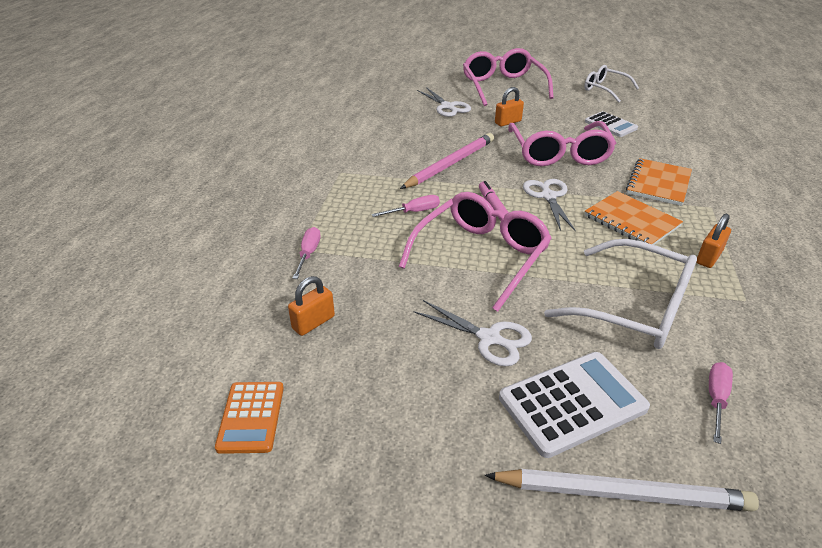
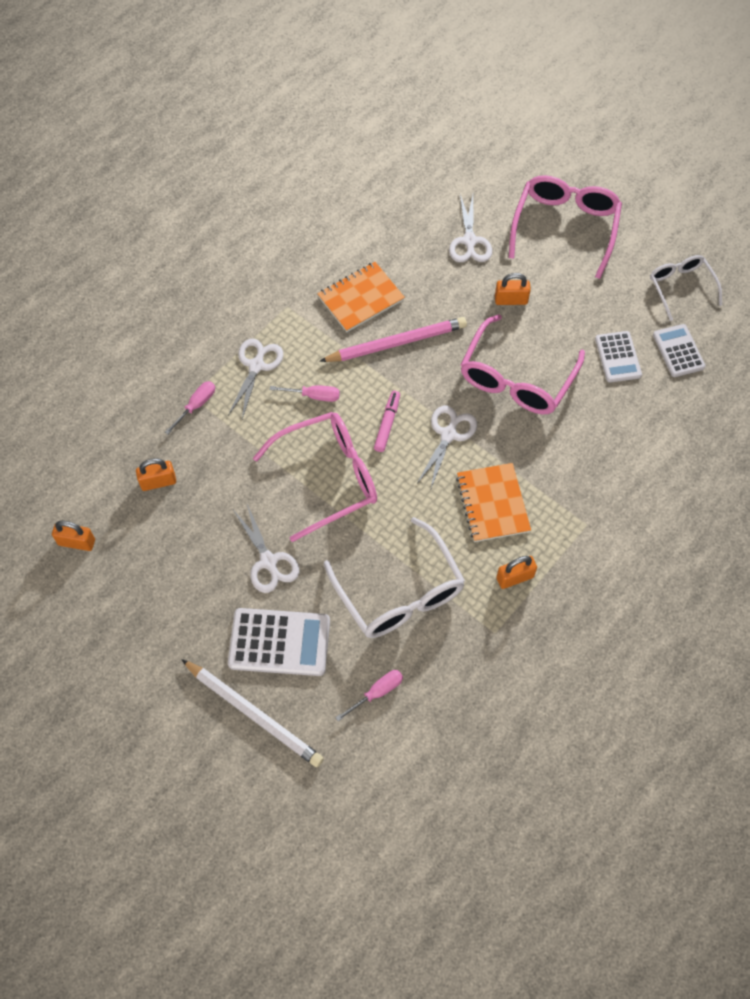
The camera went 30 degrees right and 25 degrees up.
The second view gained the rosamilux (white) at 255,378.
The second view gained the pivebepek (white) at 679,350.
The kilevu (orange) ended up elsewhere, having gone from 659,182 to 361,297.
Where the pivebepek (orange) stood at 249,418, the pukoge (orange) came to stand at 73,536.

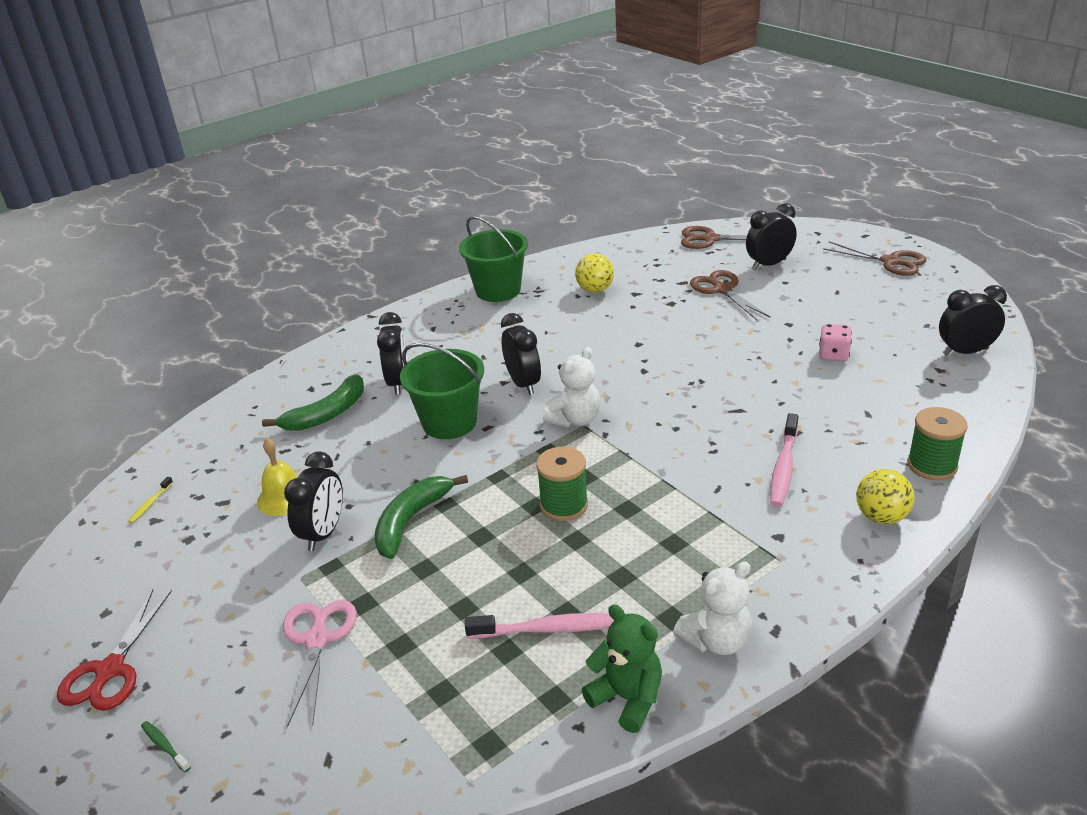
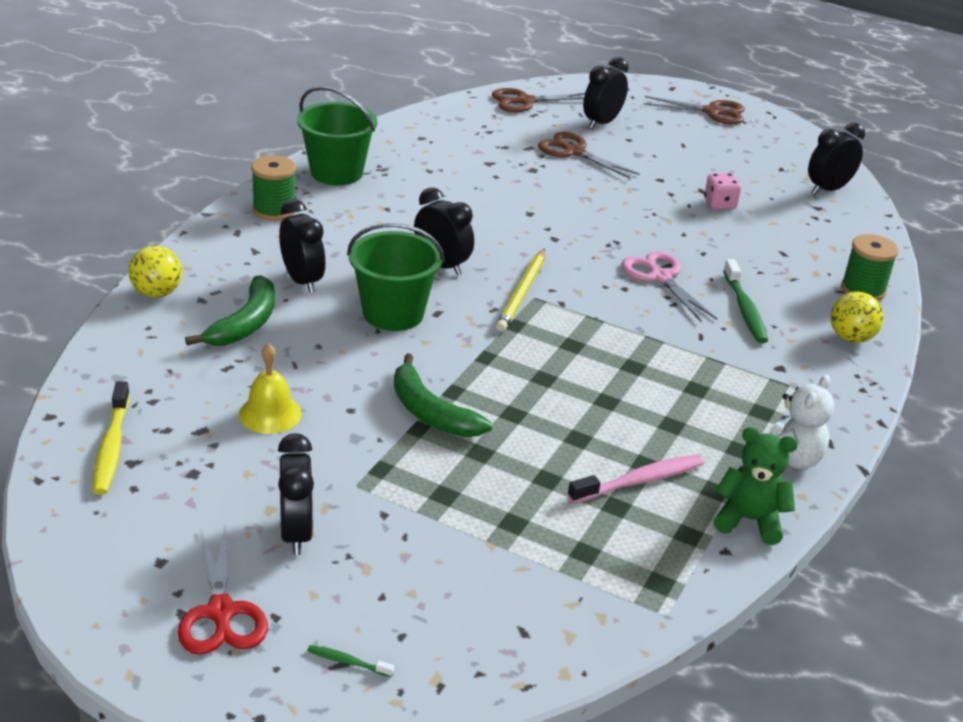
The camera went 30 degrees left and 0 degrees up.
The rosamilux (pink) ended up elsewhere, having gone from 320,663 to 669,286.
The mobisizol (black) ended up elsewhere, having gone from 313,501 to 296,494.
The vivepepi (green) ended up elsewhere, having gone from 562,484 to 273,188.
The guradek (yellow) ended up elsewhere, having gone from 594,273 to 155,272.
Where the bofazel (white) stood at 571,387, the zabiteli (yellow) came to stand at 520,290.
What was the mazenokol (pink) at 784,460 turned into the mazenokol (green) at 745,301.
The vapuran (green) at 421,517 ended up facing another way, 45 degrees counterclockwise from before.
The size of the mazenokol (yellow) at 150,500 changed by a factor of 2.02.

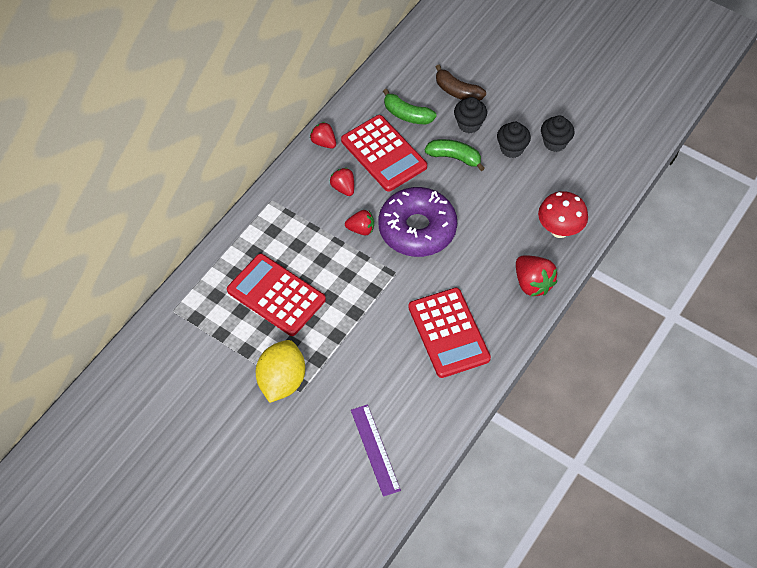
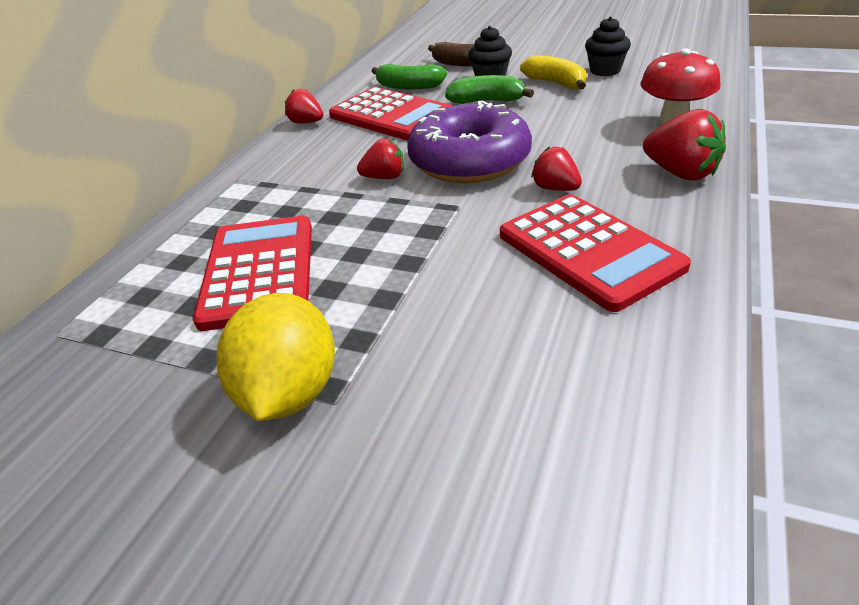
The camera went 10 degrees left and 20 degrees down.
The second view lost the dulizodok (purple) at 376,450.
The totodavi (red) ended up elsewhere, having gone from 342,182 to 556,168.
Where the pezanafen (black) stood at 514,140, the vapuran (yellow) came to stand at 553,72.
The pivebepek (red) at 276,295 ended up facing another way, 60 degrees clockwise from before.

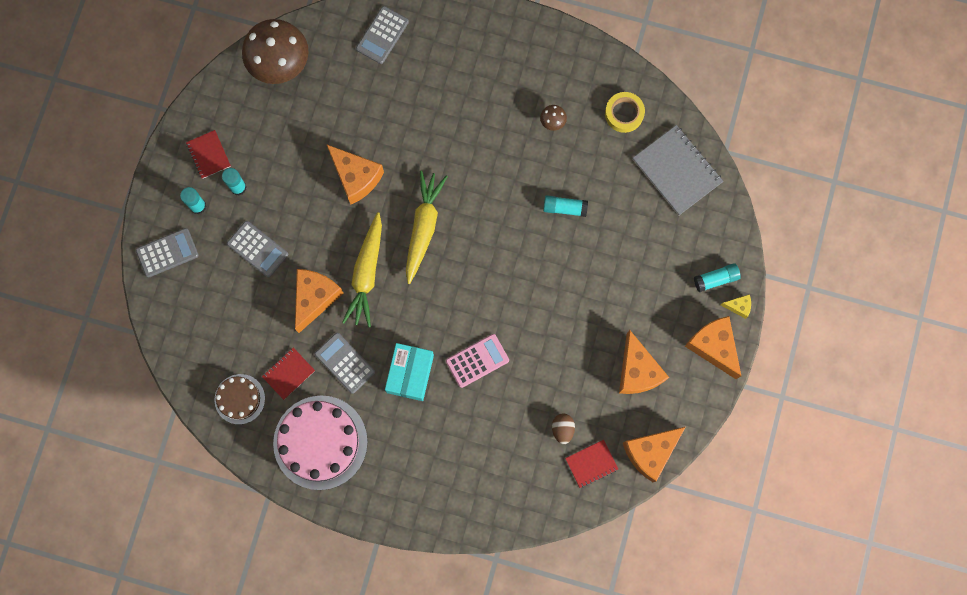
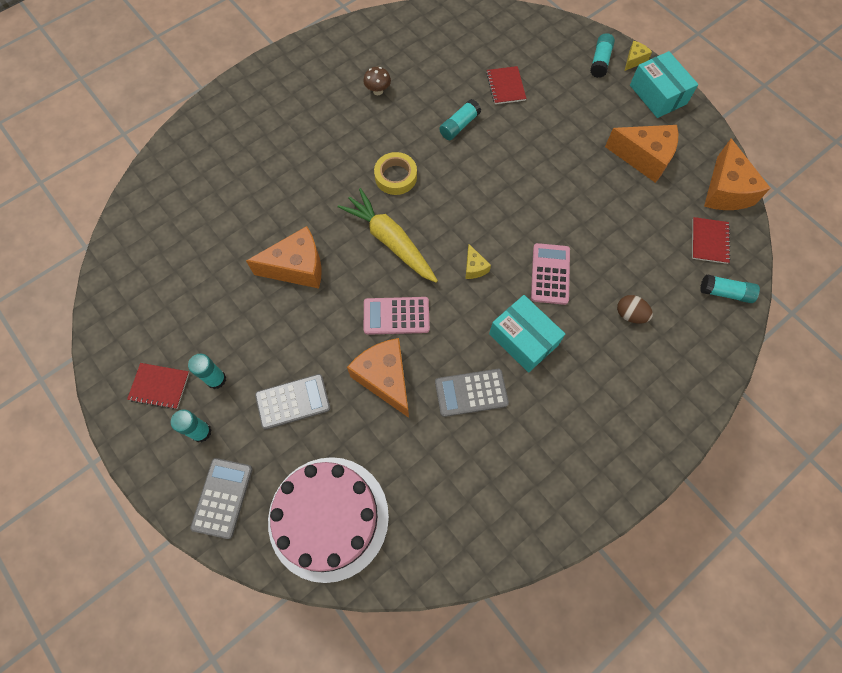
The camera went 55 degrees left and 10 degrees down.
The second view lost the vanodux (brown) at 239,399.
The second view lost the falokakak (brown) at 275,51.
The second view lost the pivebepek (grey) at 382,35.
The second view lost the kilevu (grey) at 678,170.
The second view gained the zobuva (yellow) at 478,261.
The second view gained the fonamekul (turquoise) at 730,288.
The kilevu (red) ended up elsewhere, having gone from 288,374 to 506,85.
The vanodux (pink) ended up elsewhere, having gone from 320,442 to 328,520.
The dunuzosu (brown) ended up elsewhere, having gone from 563,429 to 635,309.
The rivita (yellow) ended up elsewhere, having gone from 625,112 to 395,173.
Where the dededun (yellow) stood at 362,269, the pivebepek (pink) came to stand at 397,316.
Where the zobuva (orange) stood at 713,347, the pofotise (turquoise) came to stand at 664,84.

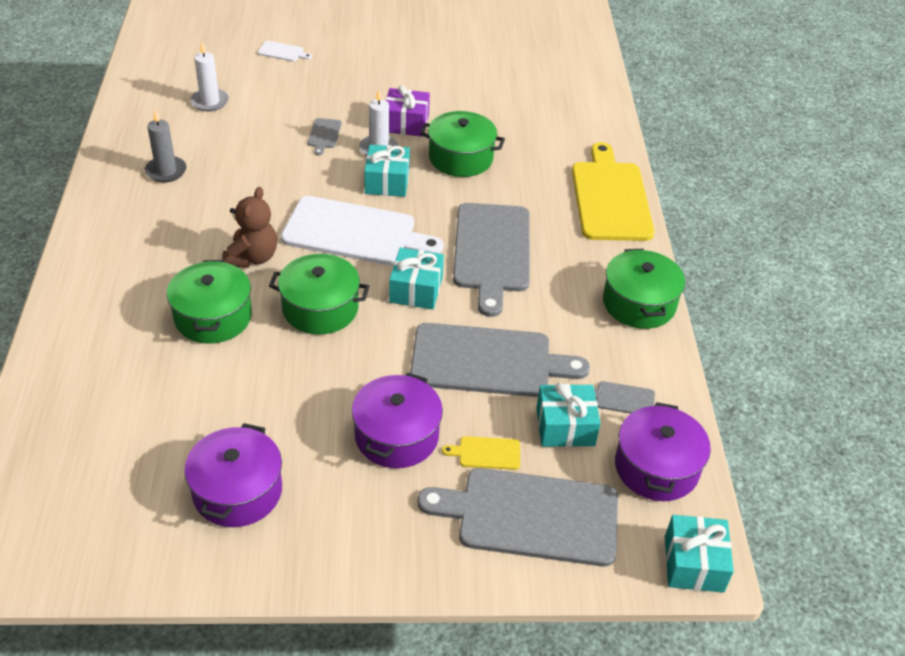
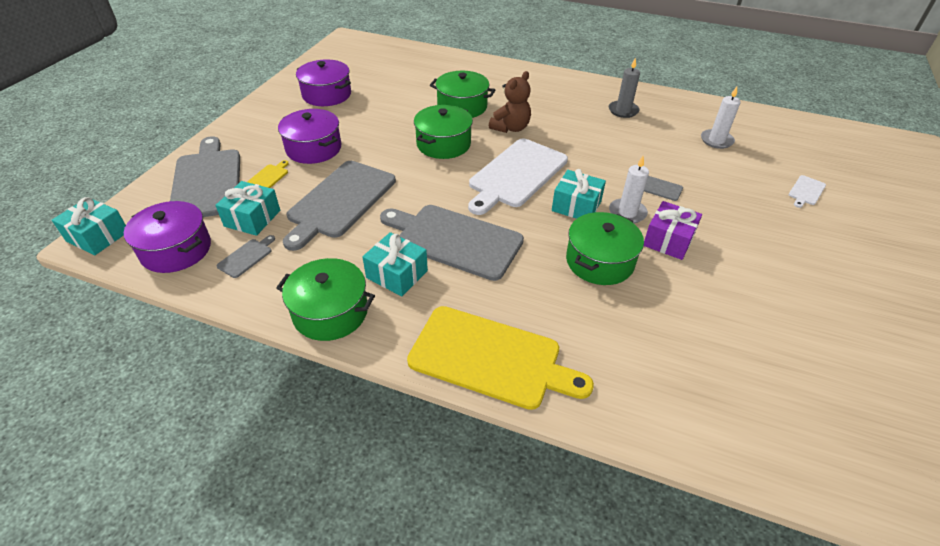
The camera went 115 degrees right and 0 degrees up.
The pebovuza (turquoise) ended up elsewhere, having gone from 416,279 to 395,264.
The bofazel (brown) at 249,227 ended up facing another way, 90 degrees counterclockwise from before.
The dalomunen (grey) at 518,517 ended up facing another way, 45 degrees counterclockwise from before.

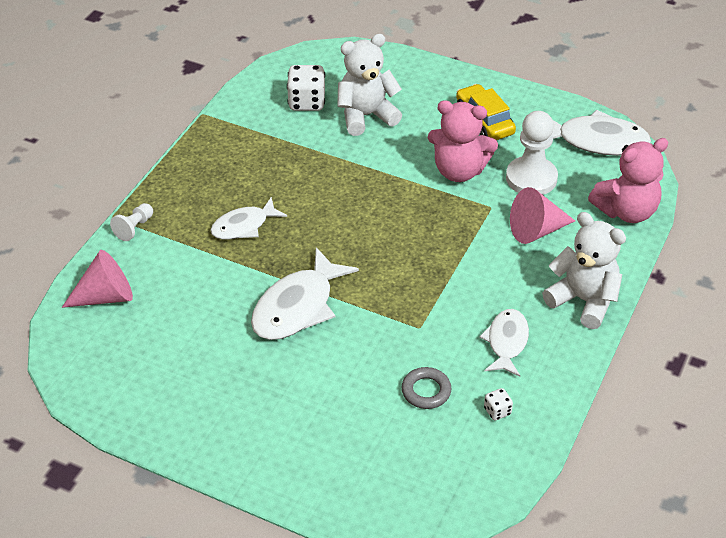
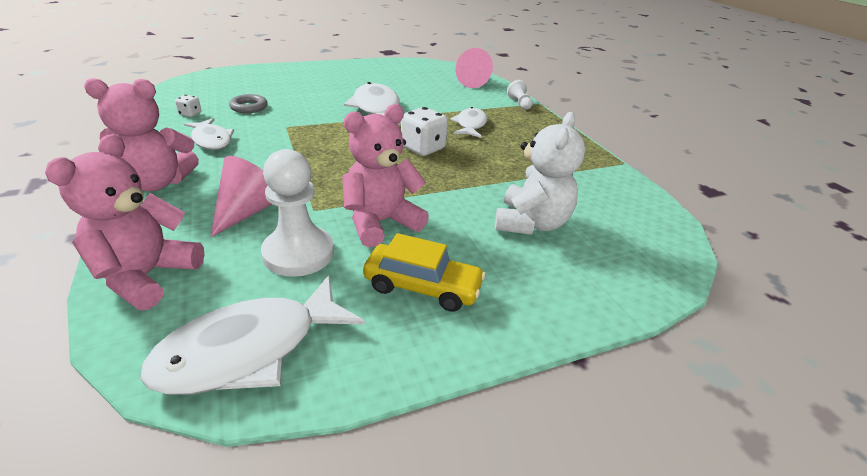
The camera went 130 degrees right and 10 degrees down.
The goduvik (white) ended up elsewhere, having gone from 306,88 to 424,131.
What was the bofazel (white) at 584,270 turned into the bofazel (pink) at 141,134.

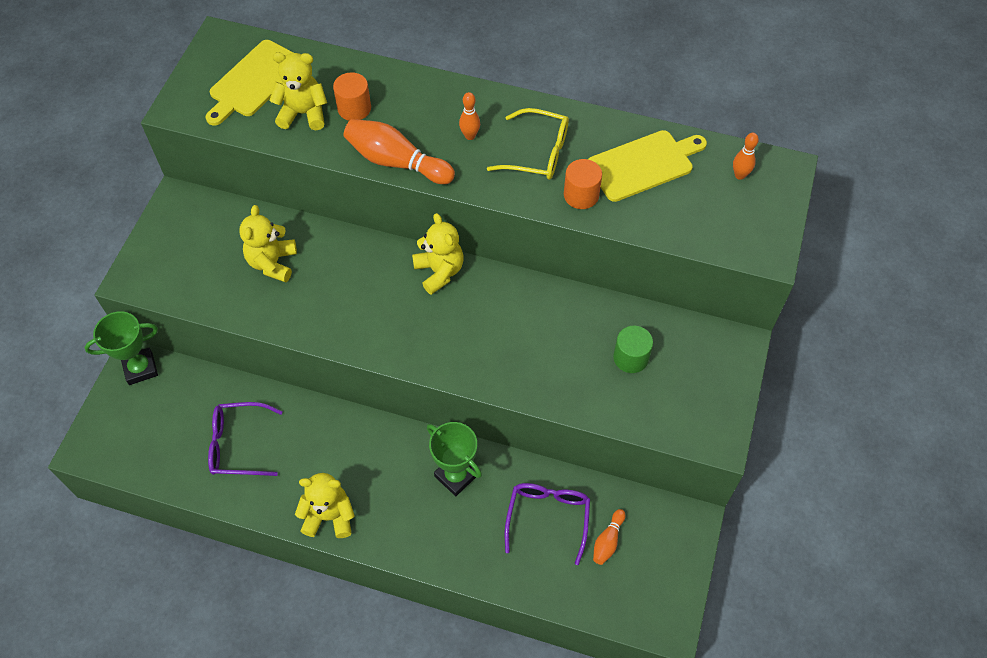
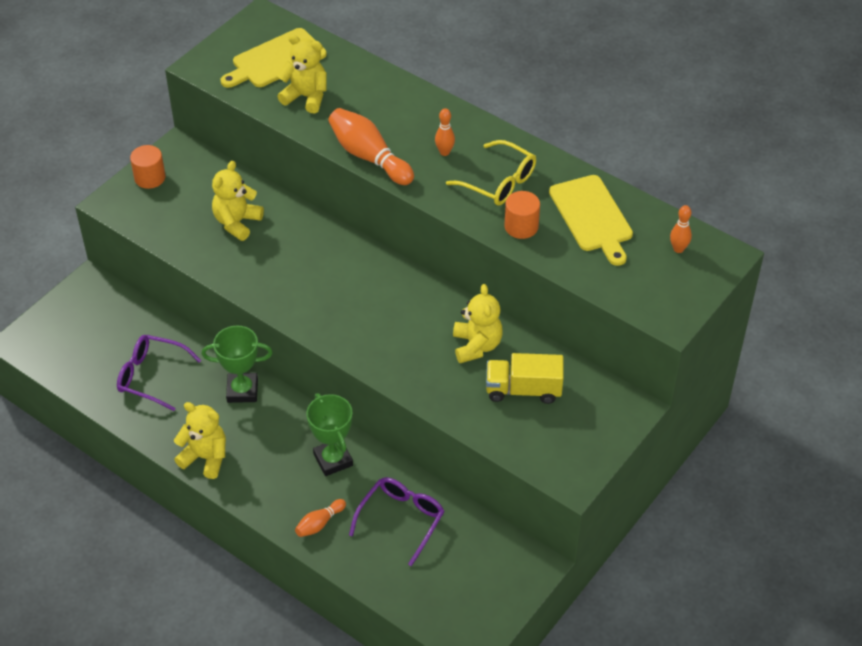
The camera went 20 degrees right and 10 degrees down.
The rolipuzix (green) ended up elsewhere, having gone from 121,348 to 237,364.
The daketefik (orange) ended up elsewhere, having gone from 352,96 to 147,167.
The bofazel (yellow) ended up elsewhere, having gone from 437,254 to 478,323.
The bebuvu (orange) ended up elsewhere, having gone from 609,537 to 320,518.
Where the daketefik (green) stood at 633,349, the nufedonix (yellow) came to stand at 525,378.
The dalomunen (yellow) at 647,166 ended up facing another way, 75 degrees clockwise from before.

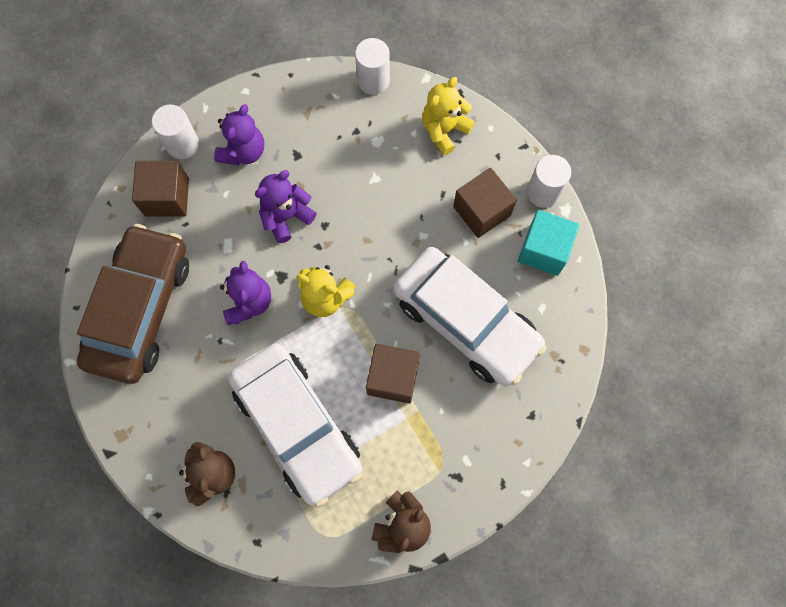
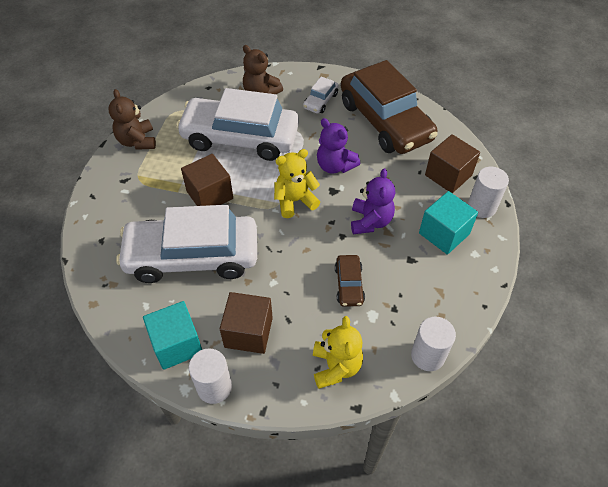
The camera went 135 degrees right and 20 degrees down.
The second view gained the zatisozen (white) at 321,94.
The second view gained the zatisozen (brown) at 350,281.
Where the bofazel (purple) stood at 239,134, the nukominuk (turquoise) came to stand at 448,223.

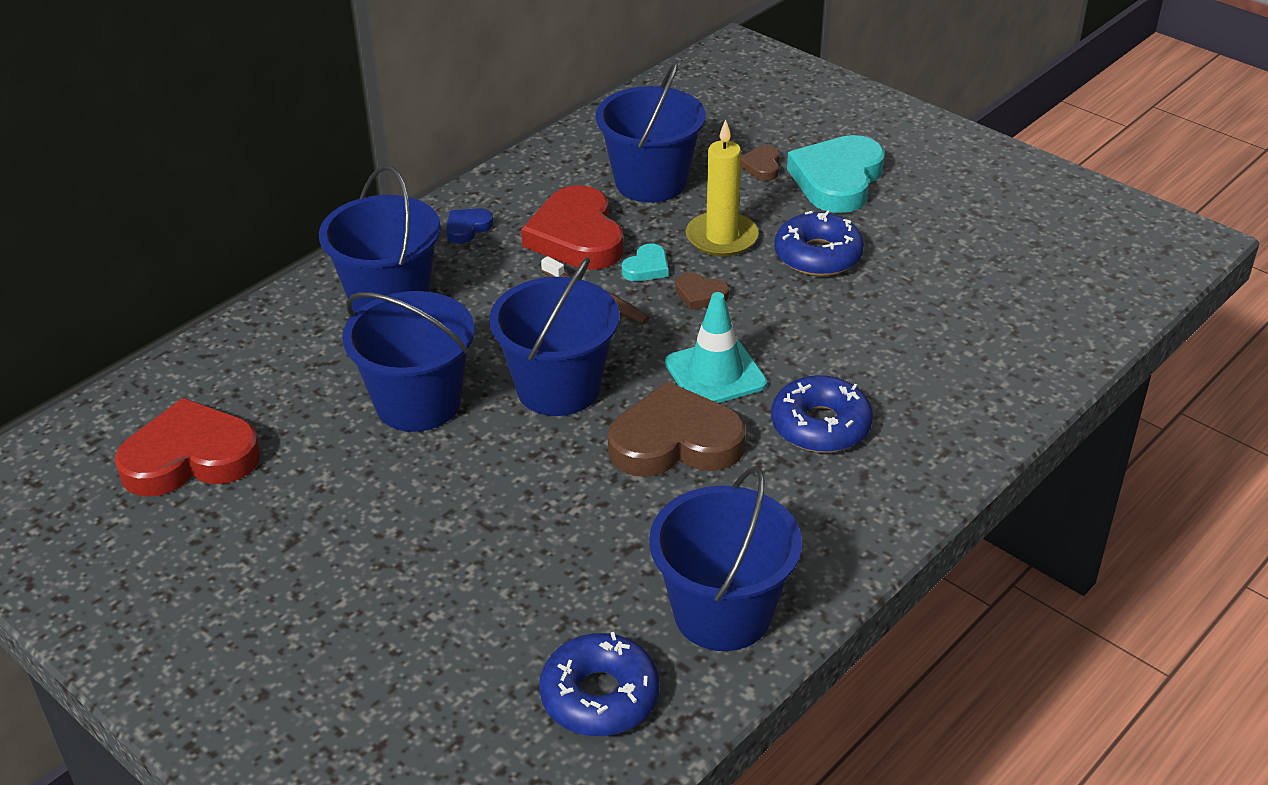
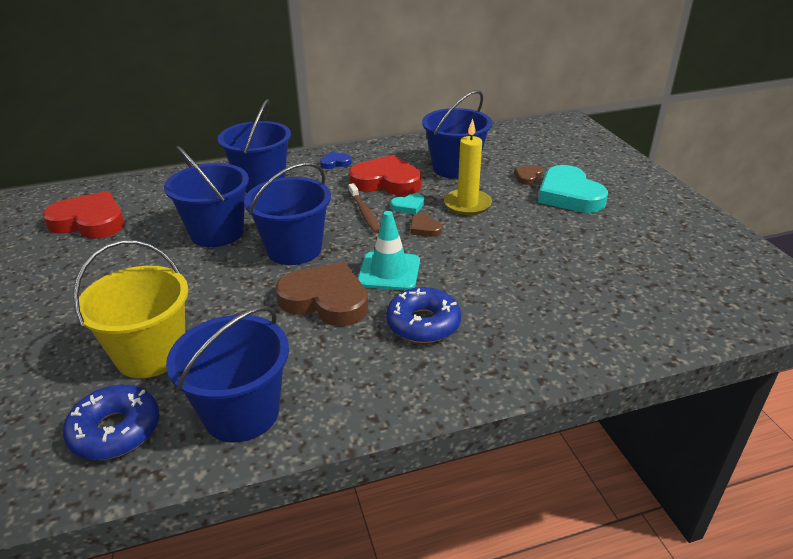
The camera went 30 degrees right and 5 degrees down.
The second view lost the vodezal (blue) at 819,243.
The second view gained the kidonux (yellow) at 131,309.
The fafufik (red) at 572,227 ended up facing another way, 90 degrees clockwise from before.
The fafufik (turquoise) at 836,174 ended up facing another way, 75 degrees counterclockwise from before.

